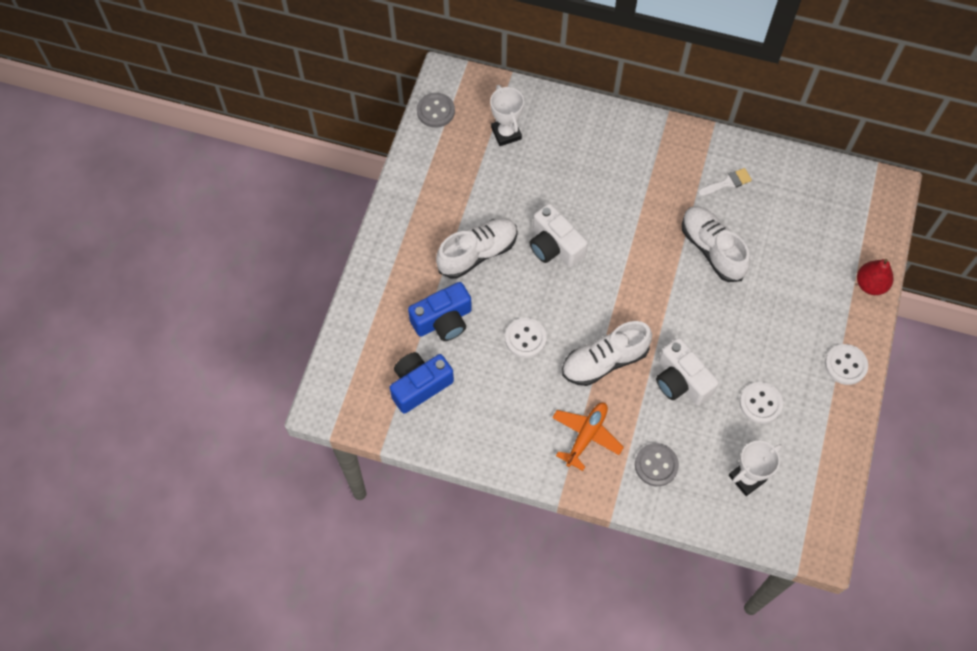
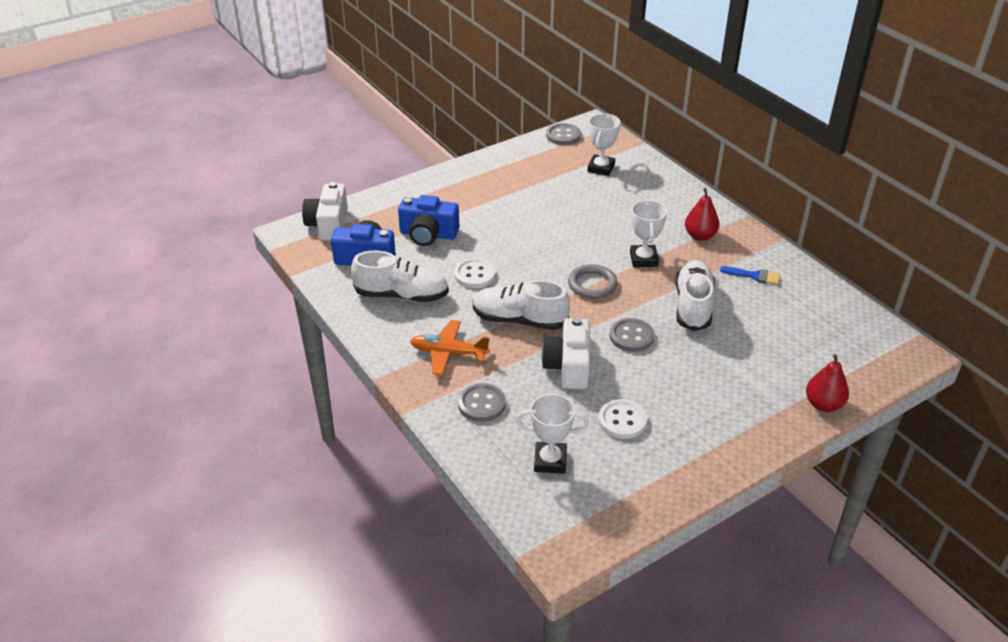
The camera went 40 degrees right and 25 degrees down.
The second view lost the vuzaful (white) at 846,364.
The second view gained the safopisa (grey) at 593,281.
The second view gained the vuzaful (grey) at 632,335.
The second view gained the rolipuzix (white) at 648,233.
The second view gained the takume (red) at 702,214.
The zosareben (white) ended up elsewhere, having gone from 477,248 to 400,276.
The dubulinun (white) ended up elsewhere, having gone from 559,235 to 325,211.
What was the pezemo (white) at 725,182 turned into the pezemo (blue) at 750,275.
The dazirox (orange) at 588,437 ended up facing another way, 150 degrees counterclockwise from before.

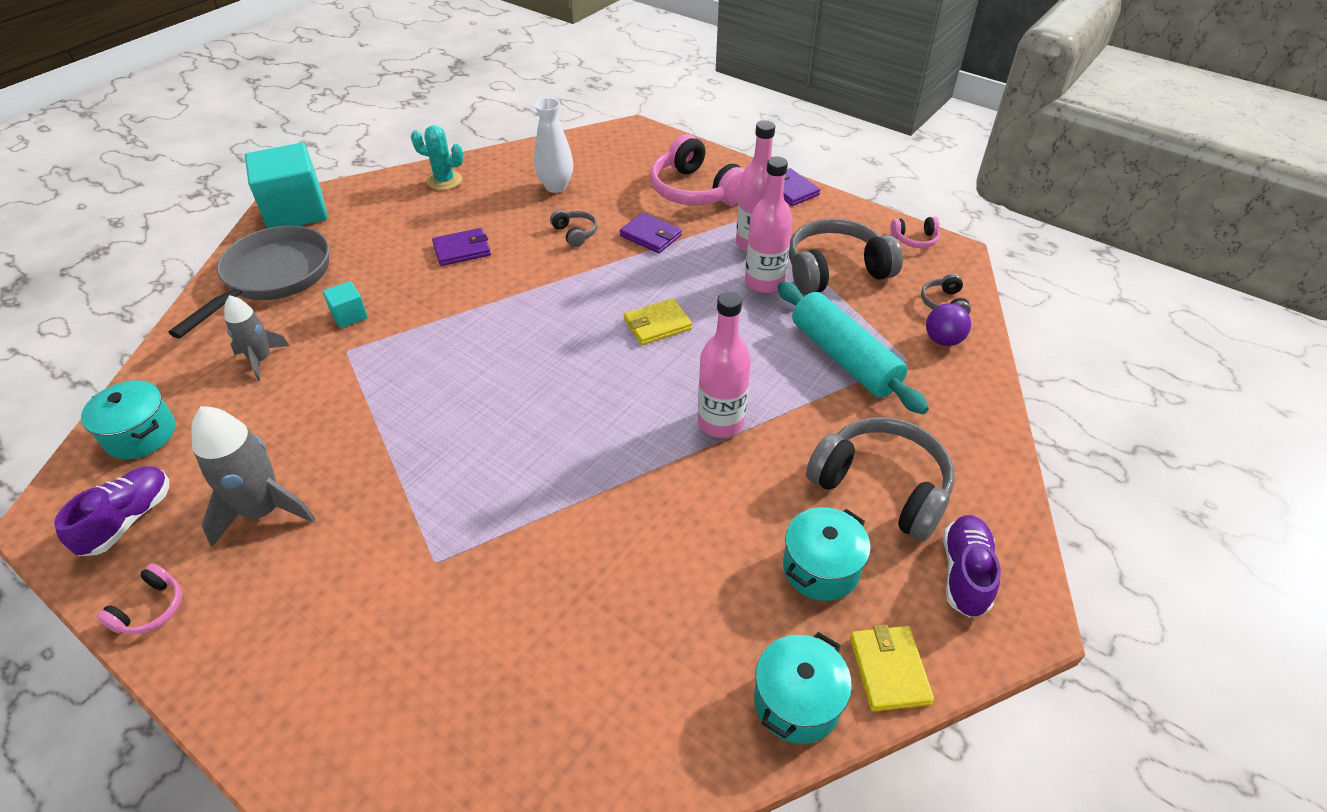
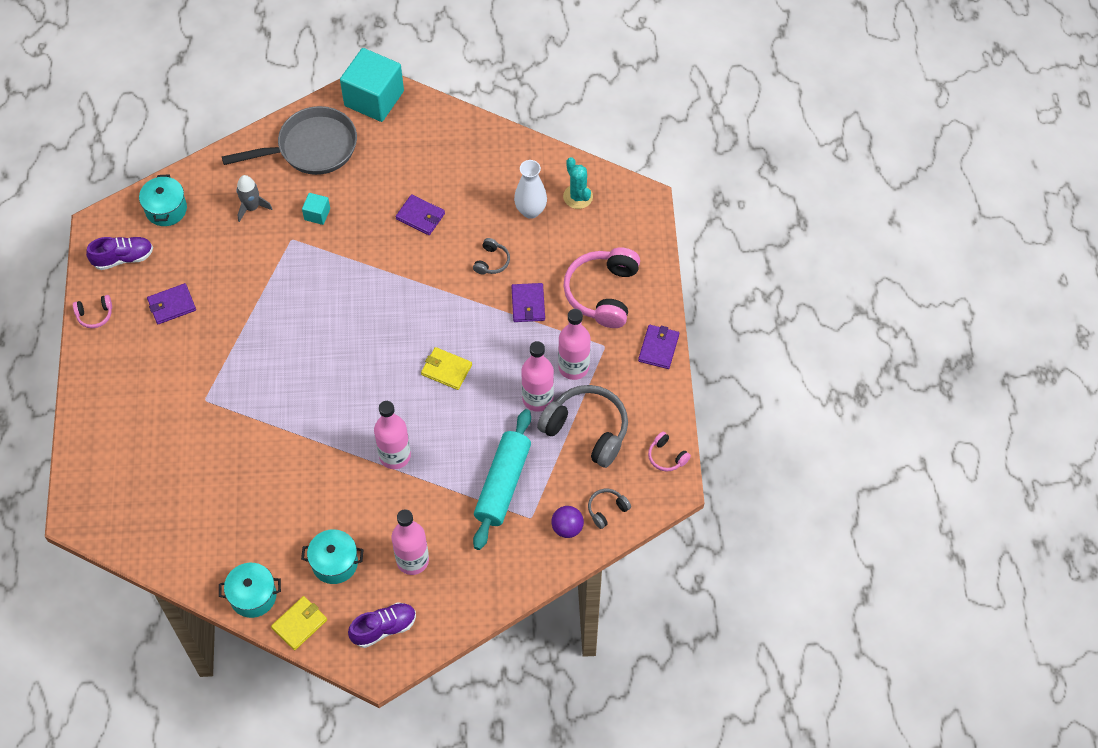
The camera went 50 degrees right and 15 degrees up.
The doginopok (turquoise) ended up elsewhere, having gone from 437,157 to 578,183.
Where the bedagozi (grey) stood at 253,476, the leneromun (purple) came to stand at 171,303.
Where the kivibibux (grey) stood at 880,479, the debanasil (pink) came to stand at 410,542.

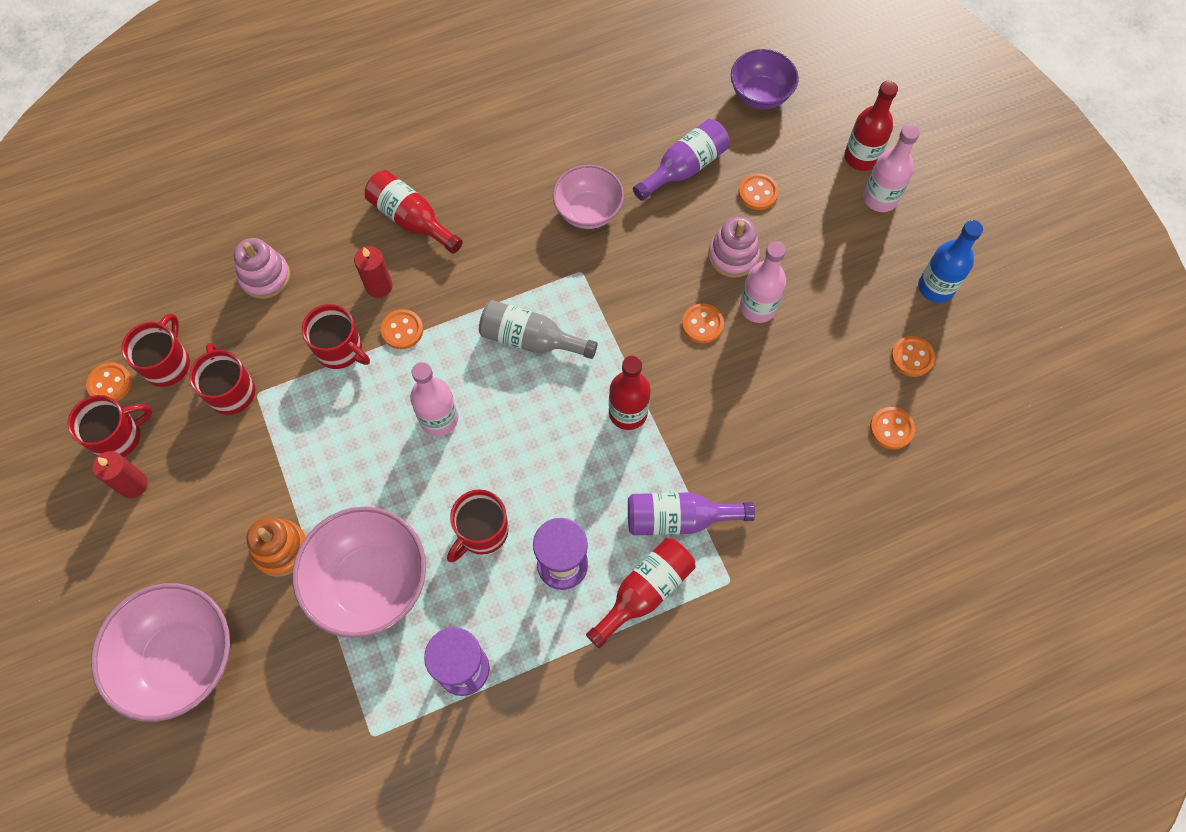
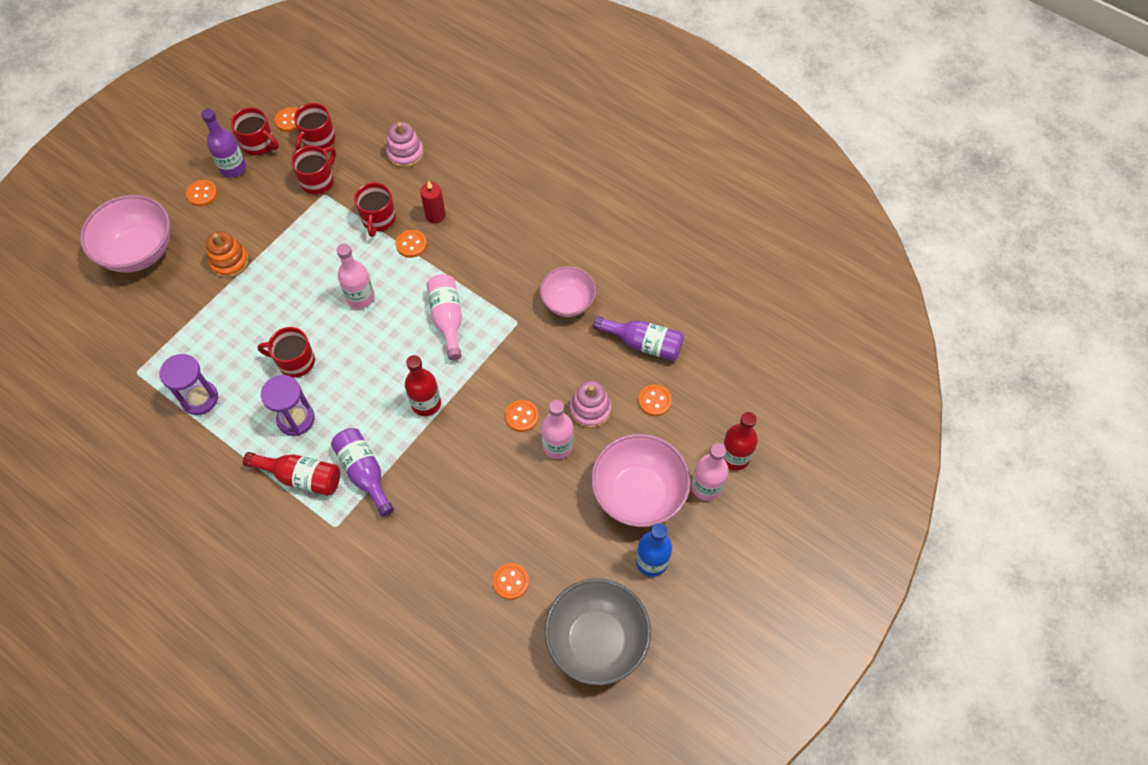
The camera went 60 degrees right and 5 degrees down.
The second view lost the debanasil (red) at 414,212.
The second view lost the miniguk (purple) at 765,79.
The second view gained the miniguk (grey) at 597,631.
The miniguk (pink) ended up elsewhere, having gone from 359,572 to 641,480.
The vuzaful (orange) ended up elsewhere, having gone from 913,356 to 202,193.
Where the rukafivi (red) stood at 120,474, the debanasil (purple) came to stand at 223,143.
What was the debanasil (grey) at 538,329 turned into the debanasil (pink) at 444,317.
The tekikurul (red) at 155,350 ended up facing another way, 135 degrees clockwise from before.

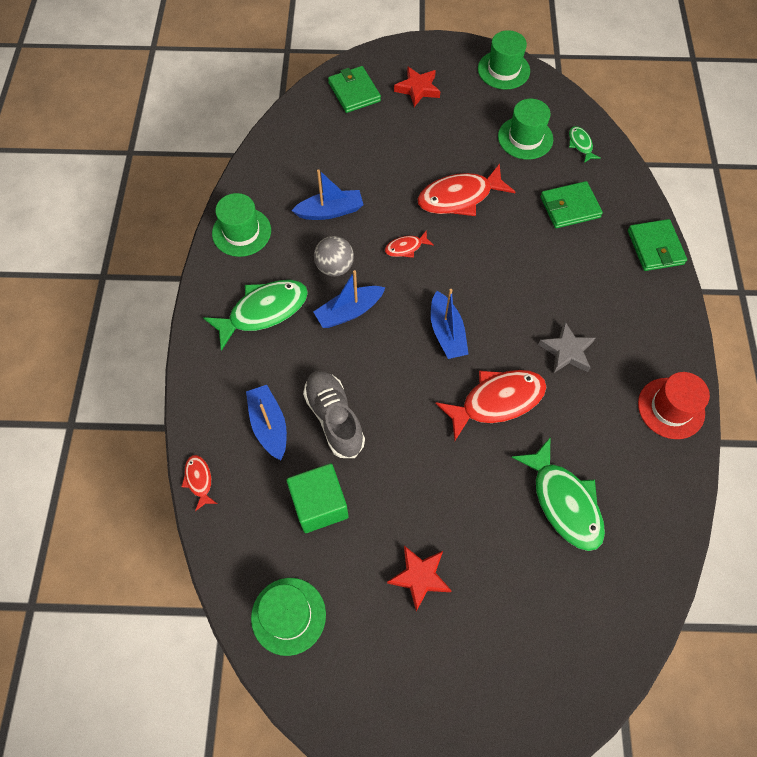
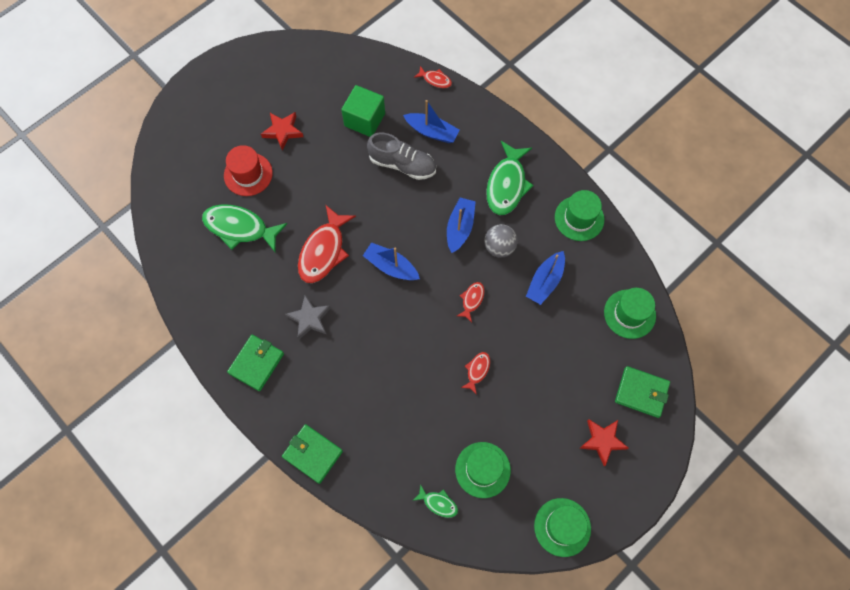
The camera went 135 degrees right and 5 degrees up.
The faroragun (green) ended up elsewhere, having gone from 288,617 to 630,313.
The leneromun (green) ended up elsewhere, having gone from 571,204 to 255,363.
The faroragun (red) ended up elsewhere, having gone from 674,405 to 248,170.
The size of the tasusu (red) at 466,190 changed by a factor of 0.49.

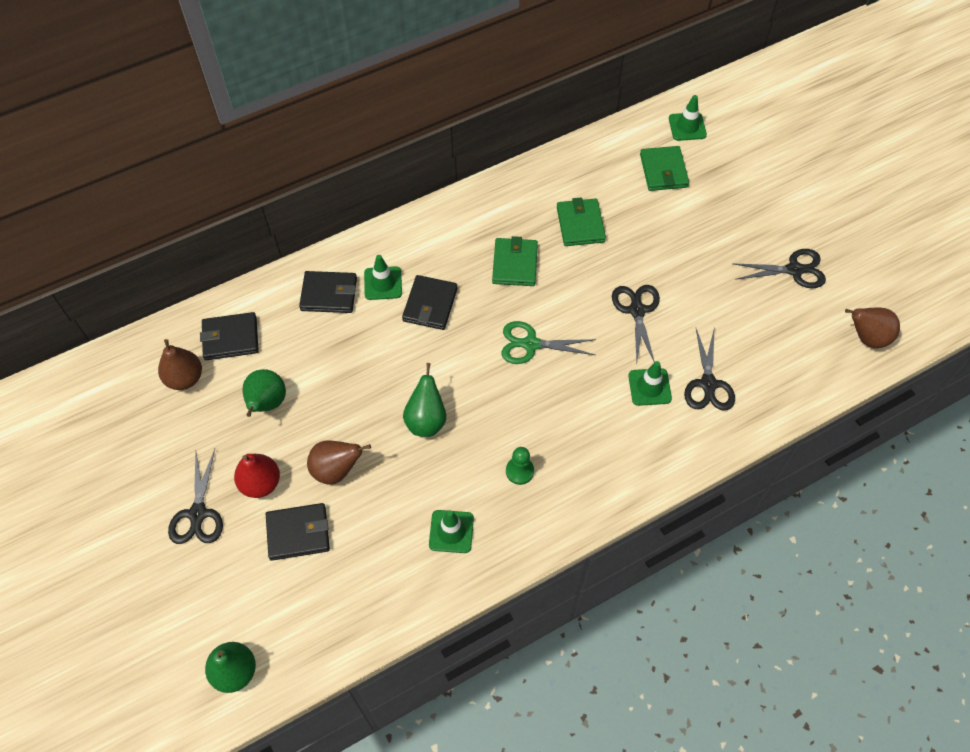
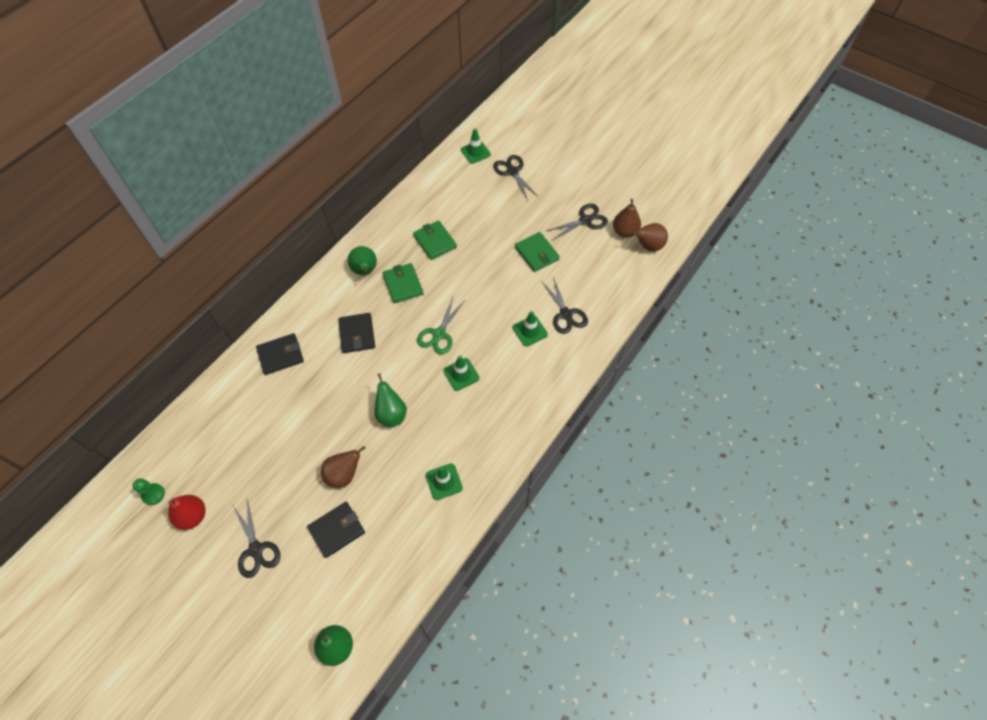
The camera went 25 degrees left and 0 degrees up.
The second view lost the leneromun (black) at 229,336.
The takume (brown) ended up elsewhere, having gone from 180,364 to 627,218.
The takume (red) ended up elsewhere, having gone from 257,476 to 186,512.
The takume (green) ended up elsewhere, having gone from 264,393 to 362,260.
The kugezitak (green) ended up elsewhere, having gone from 383,277 to 461,373.
The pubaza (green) ended up elsewhere, having gone from 520,466 to 149,491.
The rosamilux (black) ended up elsewhere, having gone from 636,323 to 515,177.
The leneromun (green) ended up elsewhere, having gone from 664,168 to 537,252.
The rosamilux (green) at 548,342 ended up facing another way, 45 degrees counterclockwise from before.

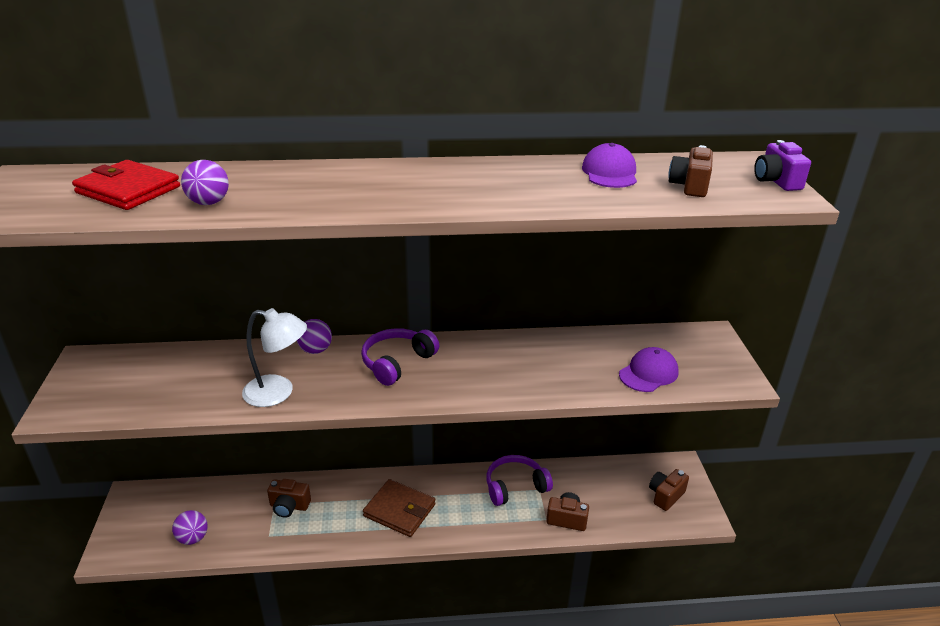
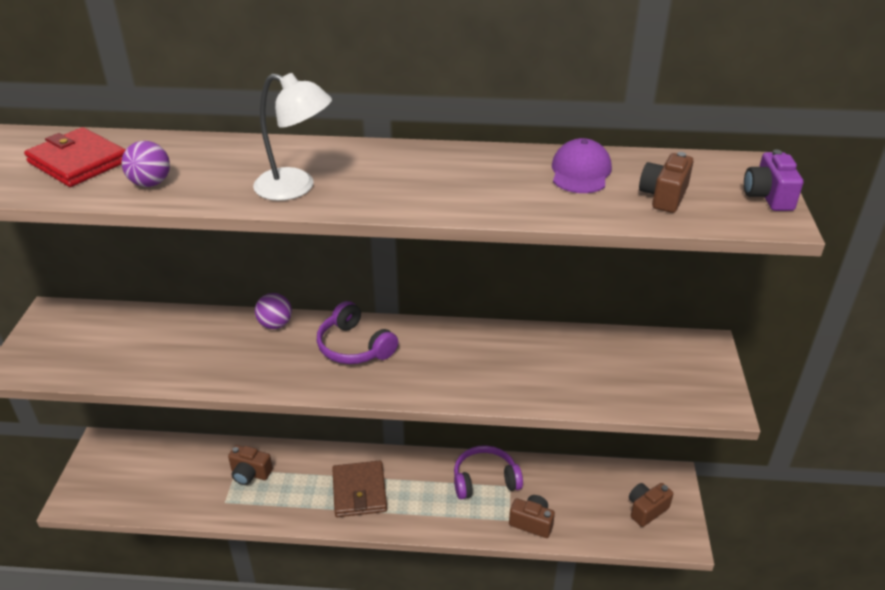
The camera went 10 degrees right and 5 degrees up.
The second view lost the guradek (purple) at 190,527.
The second view lost the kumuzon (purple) at 649,369.
The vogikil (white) ended up elsewhere, having gone from 274,357 to 292,137.
The kivibibux (purple) at 400,357 ended up facing another way, 90 degrees counterclockwise from before.
The leneromun (brown) at 399,508 ended up facing another way, 45 degrees clockwise from before.

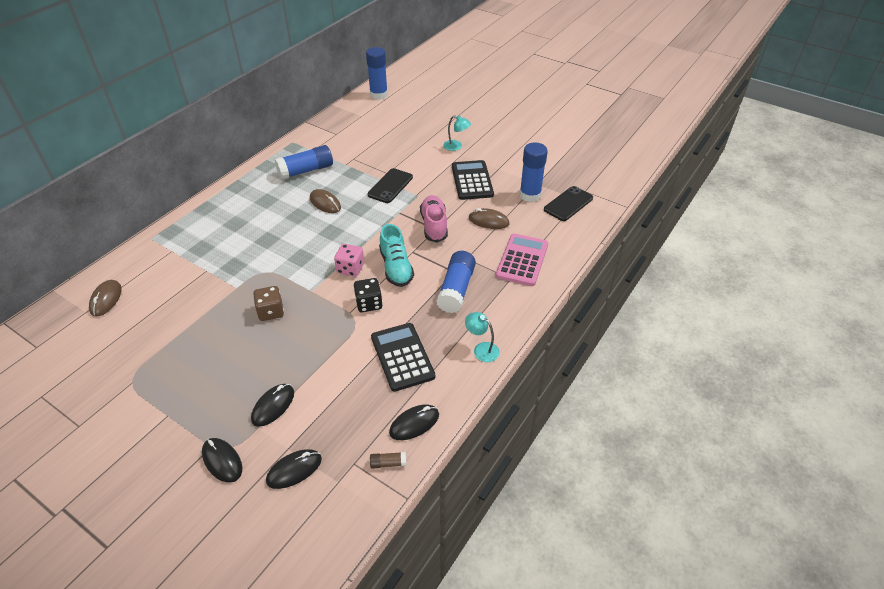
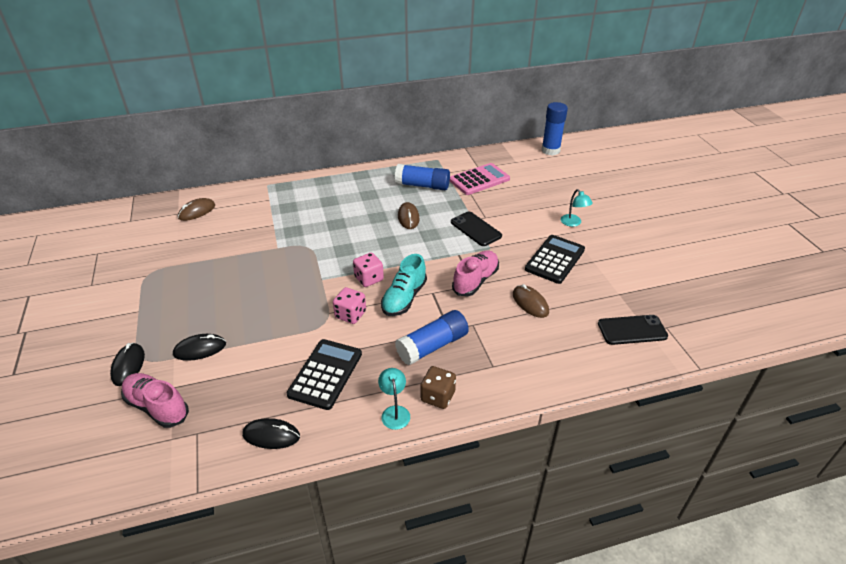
The camera went 40 degrees right and 5 degrees down.
The second view lost the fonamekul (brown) at 388,460.
The second view lost the fonamekul (blue) at 534,172.
The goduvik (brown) ended up elsewhere, having gone from 268,303 to 438,387.
The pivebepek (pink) ended up elsewhere, having gone from 522,260 to 480,179.
Where the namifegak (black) stood at 294,469, the zosareben (pink) came to stand at 155,400.
What was the goduvik (black) at 368,295 turned into the goduvik (pink) at 349,305.
The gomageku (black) at 390,185 ended up facing another way, 75 degrees clockwise from before.

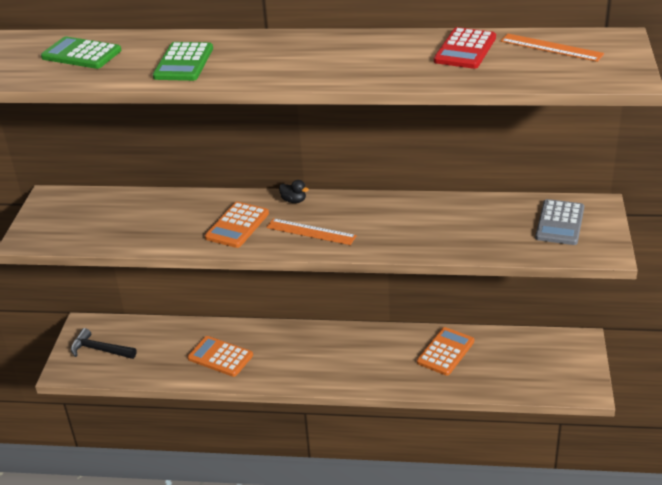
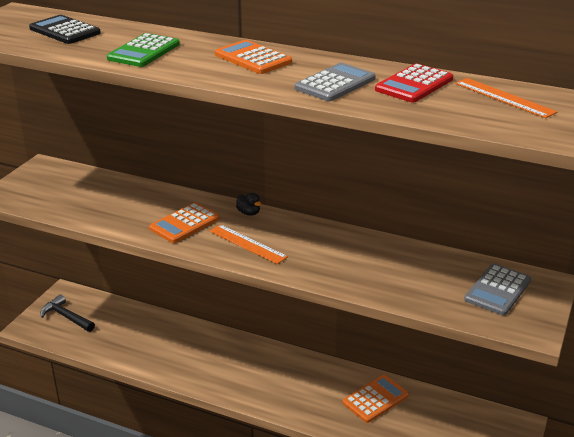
The camera went 15 degrees right and 5 degrees down.
The second view gained the pivebepek (grey) at 335,82.
The pivebepek (orange) ended up elsewhere, having gone from 220,356 to 253,57.
What was the pivebepek (green) at 81,52 turned into the pivebepek (black) at 65,29.

